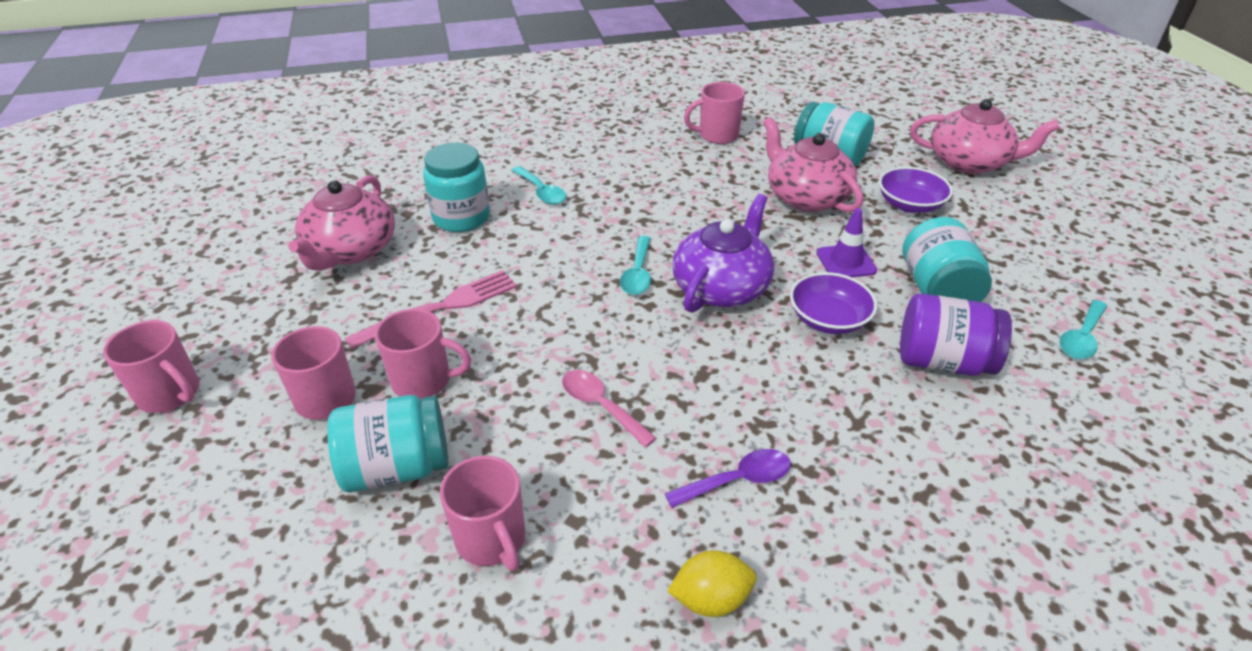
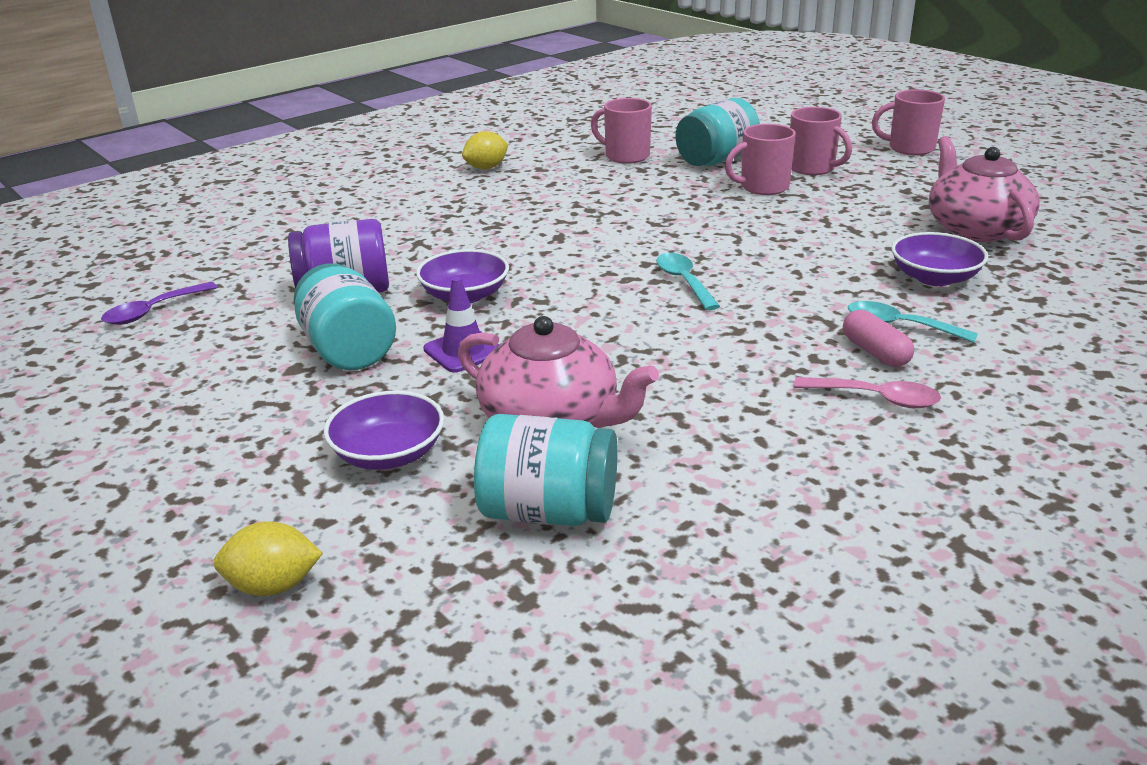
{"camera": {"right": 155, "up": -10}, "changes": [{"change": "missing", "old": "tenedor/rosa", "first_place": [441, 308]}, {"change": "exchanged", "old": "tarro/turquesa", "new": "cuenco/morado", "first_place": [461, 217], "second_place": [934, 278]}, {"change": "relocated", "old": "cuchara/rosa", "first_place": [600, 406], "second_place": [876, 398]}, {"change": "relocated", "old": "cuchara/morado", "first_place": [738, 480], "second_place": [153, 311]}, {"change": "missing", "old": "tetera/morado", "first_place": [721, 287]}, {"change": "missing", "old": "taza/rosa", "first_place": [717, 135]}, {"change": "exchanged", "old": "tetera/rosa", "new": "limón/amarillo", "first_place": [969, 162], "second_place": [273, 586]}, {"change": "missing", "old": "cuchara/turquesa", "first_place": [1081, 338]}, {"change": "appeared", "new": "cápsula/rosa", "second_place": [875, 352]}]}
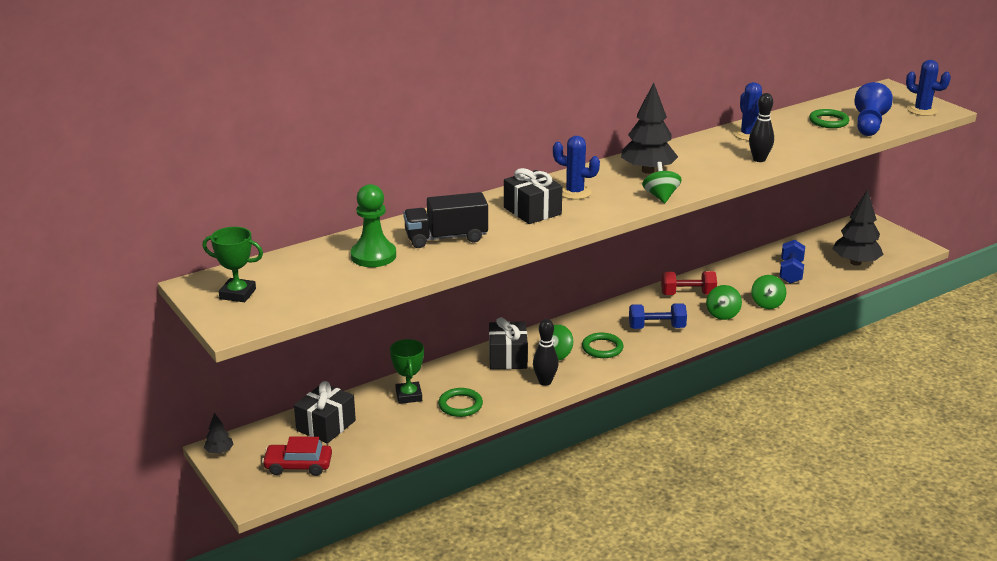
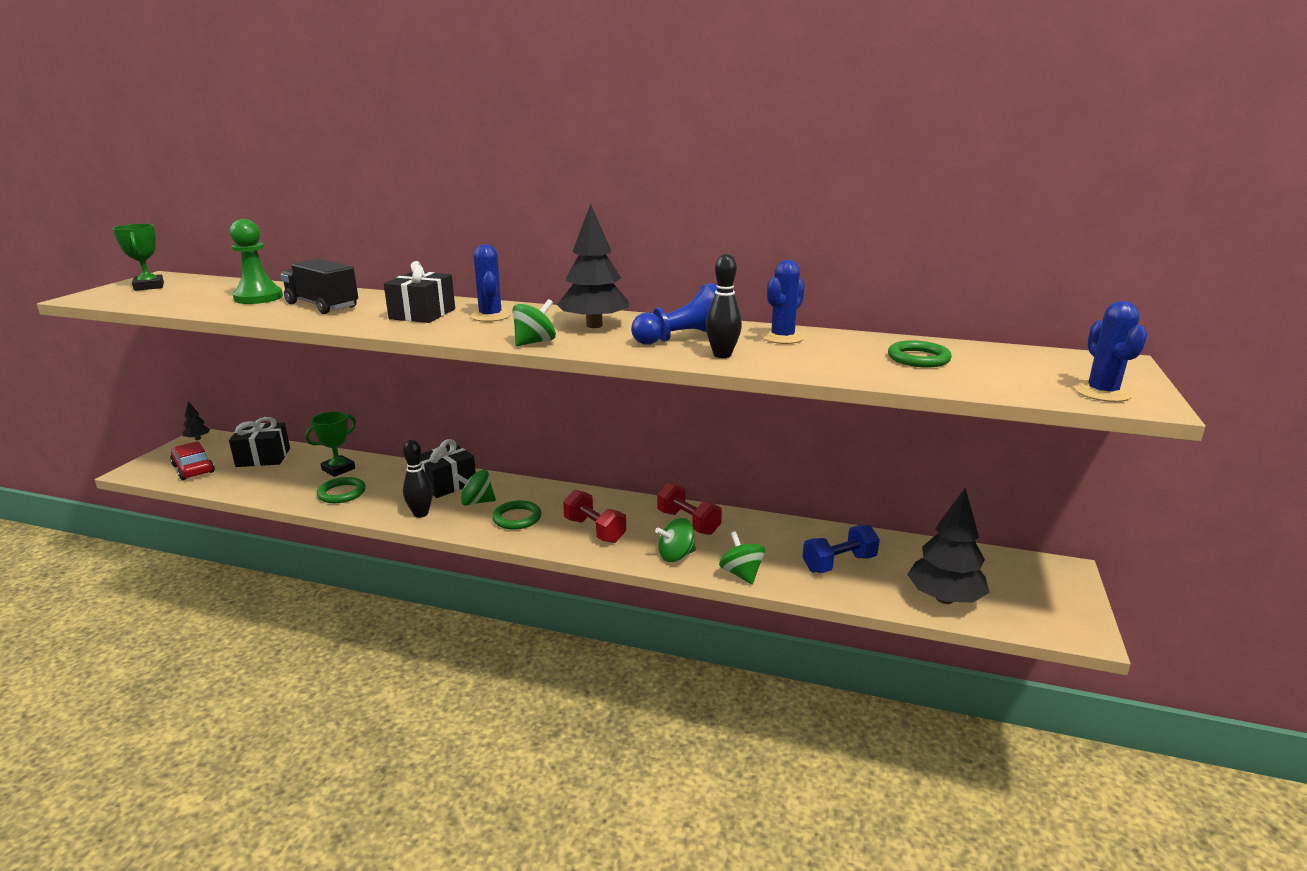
{"camera": {"right": 50, "up": -5}, "changes": [{"change": "colour", "old": "mancuerna/azul", "new": "mancuerna/rojo", "first_place": [656, 327], "second_place": [594, 530]}, {"change": "spun", "old": "peonza/verde", "first_place": [767, 303], "second_place": [741, 574], "degrees": 105}, {"change": "relocated", "old": "peón/azul", "first_place": [869, 125], "second_place": [682, 339]}]}
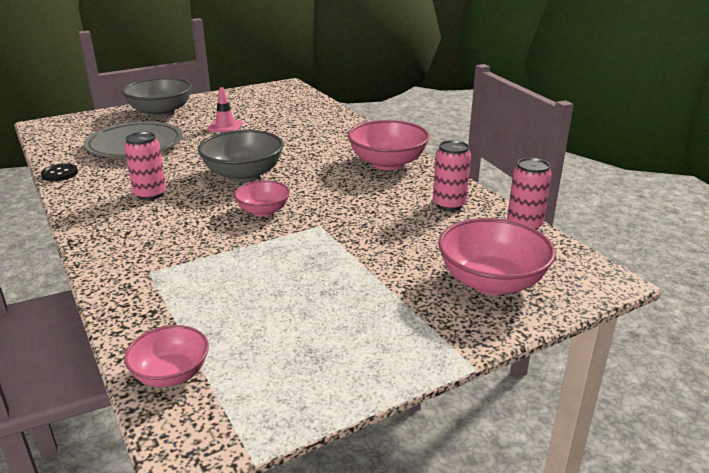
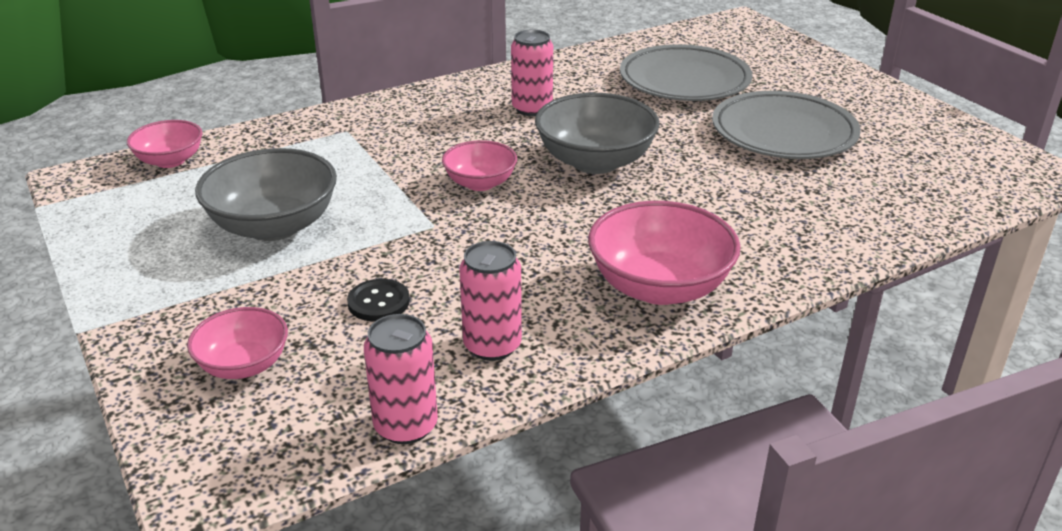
{"camera": {"right": 90, "up": 5}, "changes": [{"change": "relocated", "old": "botón/negro", "first_place": [60, 174], "second_place": [378, 302]}, {"change": "relocated", "old": "cuenco/gris", "first_place": [160, 112], "second_place": [274, 226]}, {"change": "exchanged", "old": "cono de tráfico/rosa", "new": "plato/gris", "first_place": [225, 126], "second_place": [783, 133]}, {"change": "size", "old": "cuenco/rosa", "first_place": [491, 282], "second_place": [244, 365], "factor": 0.59}]}
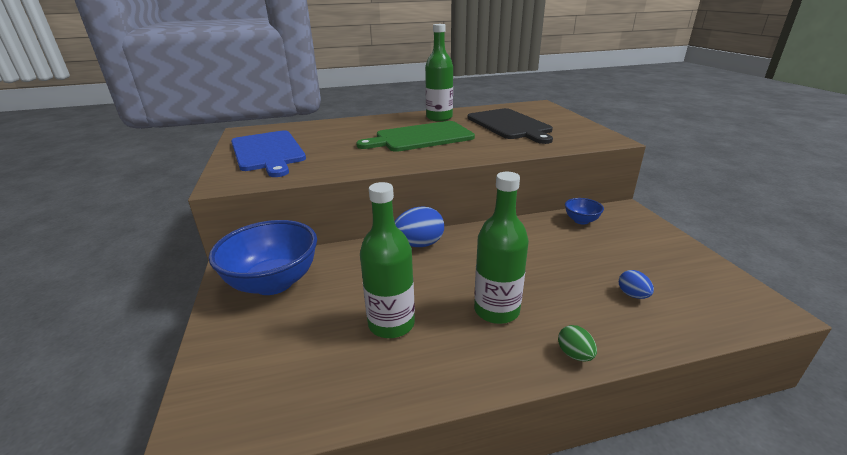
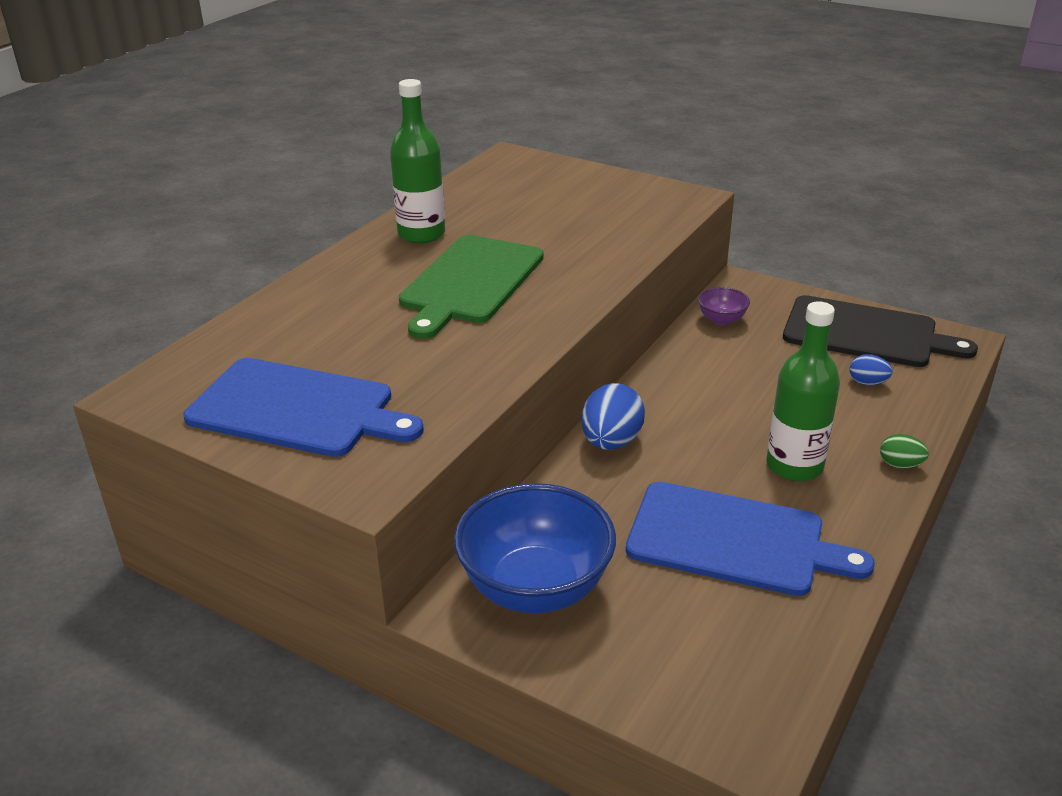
{"camera": {"right": -45, "up": 5}, "changes": [{"change": "exchanged", "old": "botella/verde", "new": "tabla de cortar/azul", "first_place": [391, 324], "second_place": [733, 540]}, {"change": "relocated", "old": "tabla de cortar/negro", "first_place": [509, 125], "second_place": [865, 333]}, {"change": "colour", "old": "cuenco/azul", "new": "cuenco/morado", "first_place": [581, 220], "second_place": [721, 320]}]}
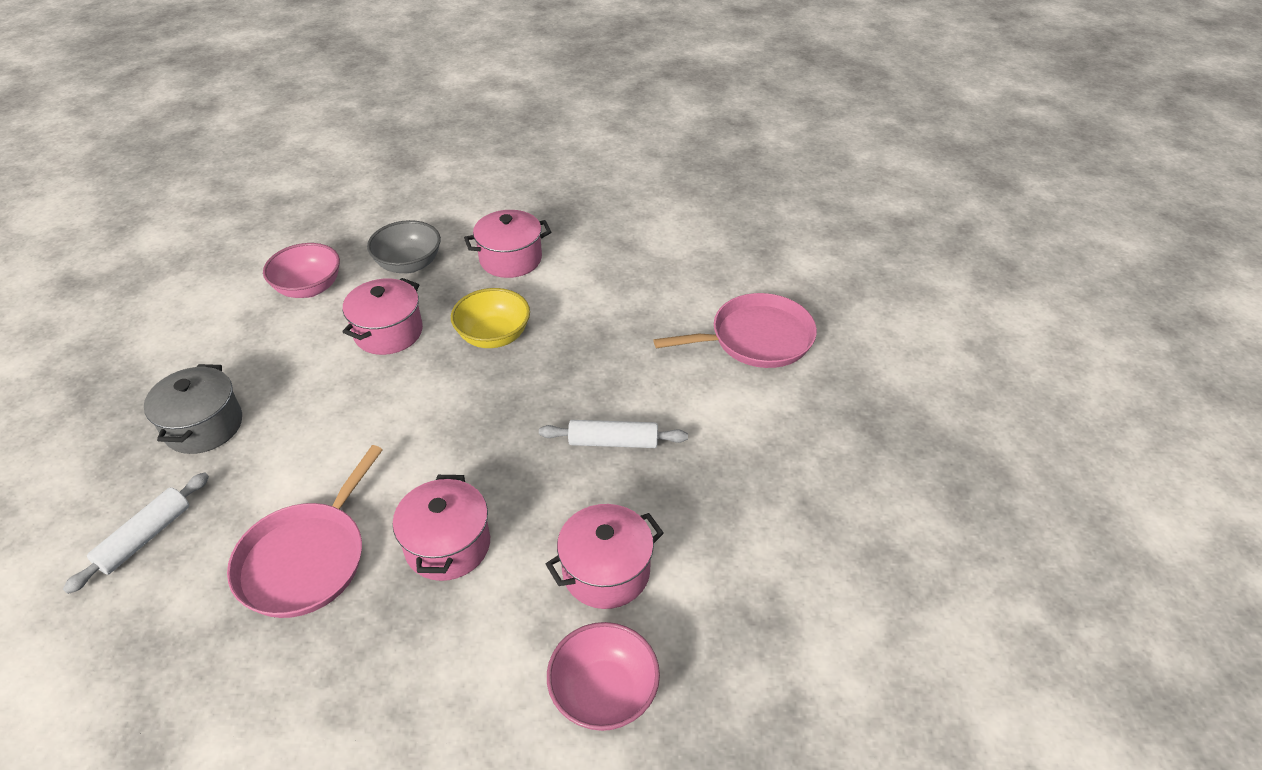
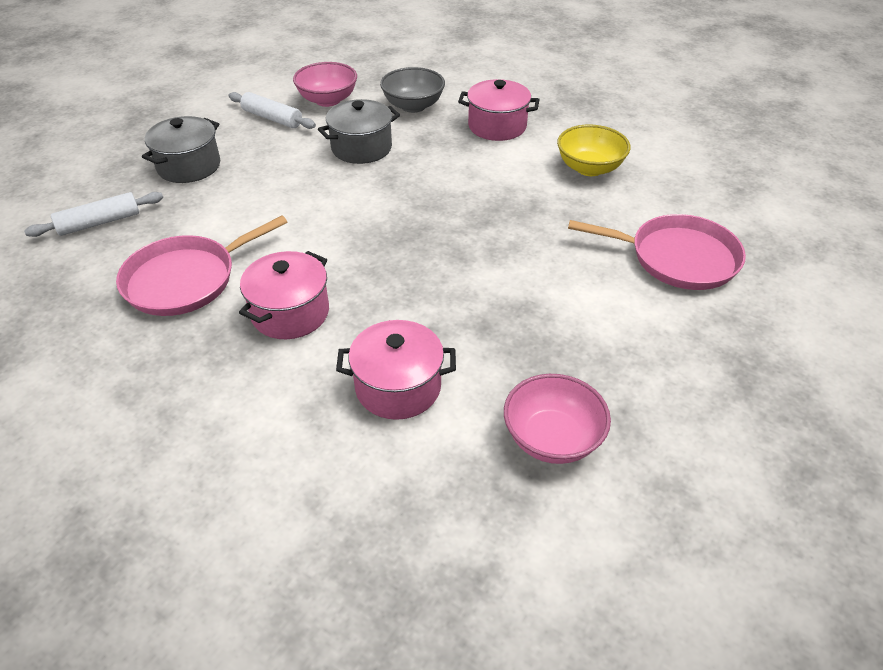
{"camera": {"right": 30, "up": 0}, "changes": [{"change": "colour", "old": "olla/rosa", "new": "olla/gris", "first_place": [388, 332], "second_place": [361, 148]}, {"change": "relocated", "old": "cuenco/amarillo", "first_place": [494, 336], "second_place": [589, 168]}, {"change": "relocated", "old": "rodillo/blanco", "first_place": [613, 442], "second_place": [272, 118]}, {"change": "relocated", "old": "cuenco/rosa", "first_place": [604, 693], "second_place": [552, 439]}]}
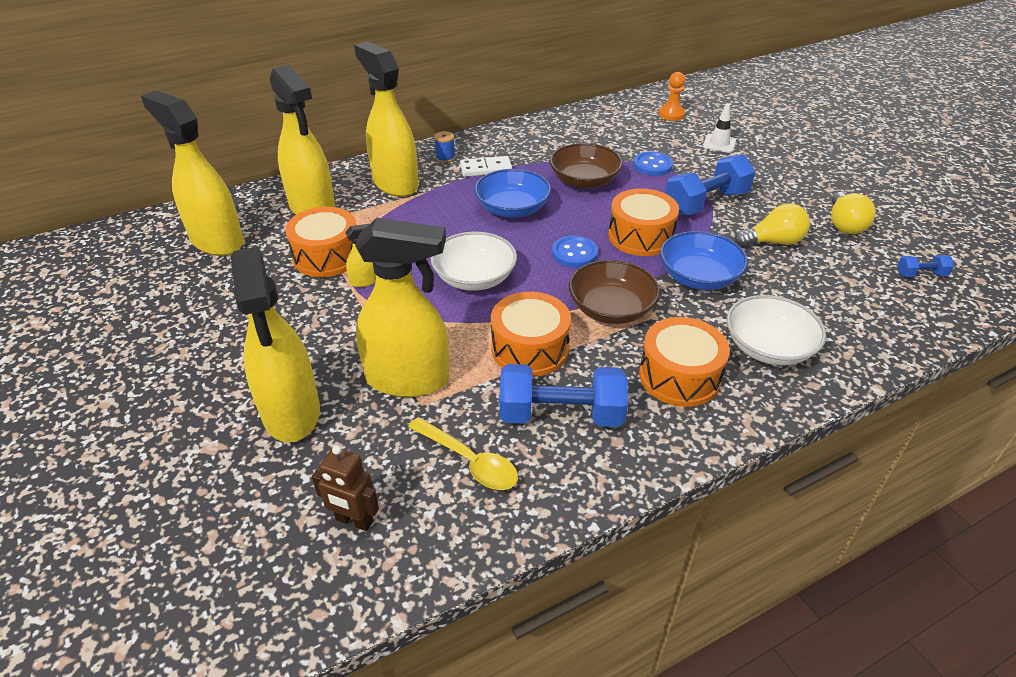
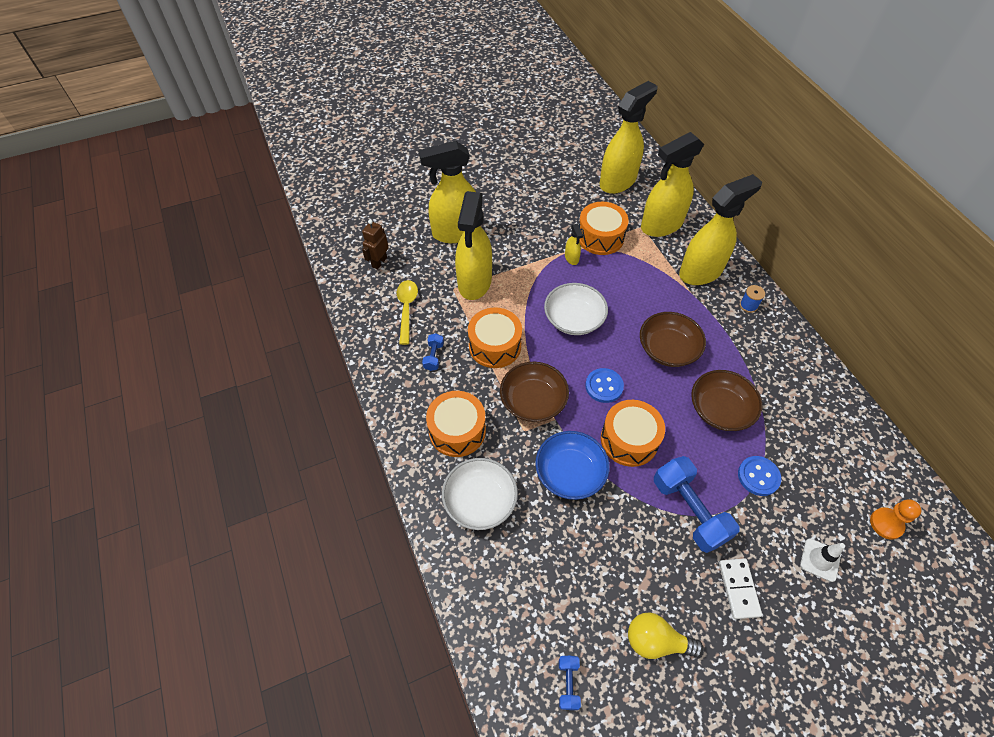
{"camera": {"right": 95, "up": 15}, "changes": [{"change": "spun", "old": "cuchara/amarillo", "first_place": [469, 461], "second_place": [407, 309], "degrees": 135}, {"change": "relocated", "old": "ficha de dominó/blanco", "first_place": [486, 169], "second_place": [738, 589]}, {"change": "colour", "old": "cuenco/azul", "new": "cuenco/marrón", "first_place": [512, 209], "second_place": [668, 349]}, {"change": "size", "old": "mancuerna/azul", "first_place": [561, 414], "second_place": [433, 356], "factor": 0.47}, {"change": "missing", "old": "bombilla/amarillo", "first_place": [773, 242]}]}
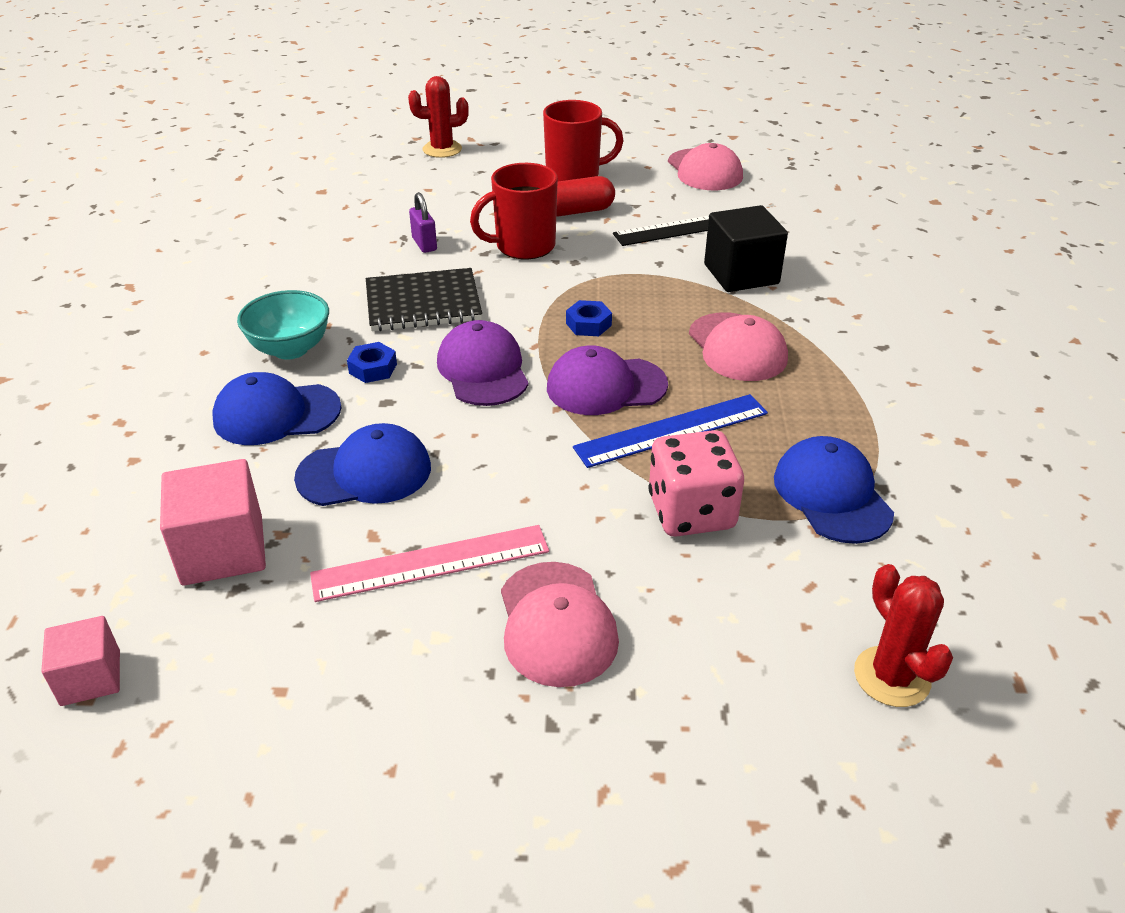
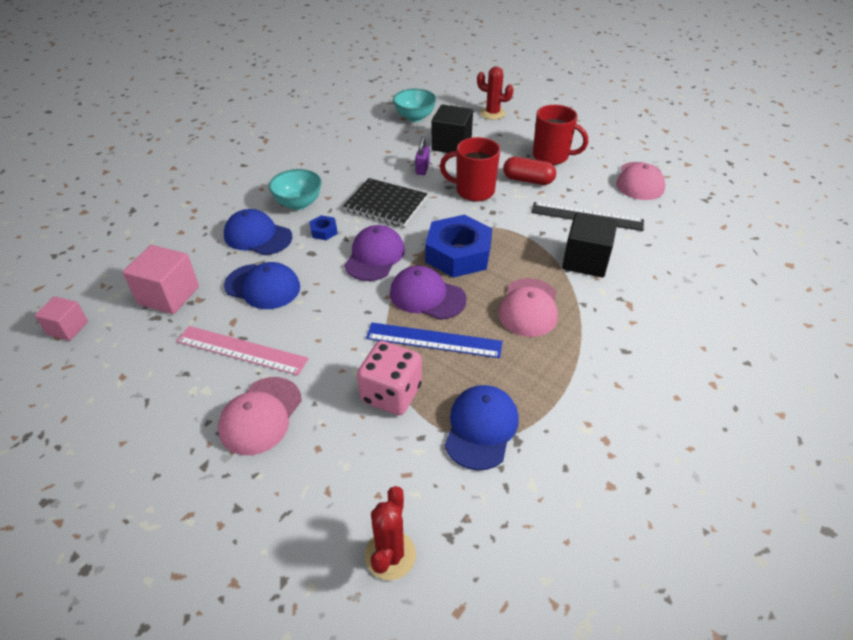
{"camera": {"right": 35, "up": 5}, "changes": [{"change": "size", "old": "tuerca/azul", "first_place": [588, 324], "second_place": [458, 254], "factor": 2.33}, {"change": "appeared", "new": "cuenco/turquesa", "second_place": [414, 117]}, {"change": "appeared", "new": "cubo/negro", "second_place": [451, 145]}]}
